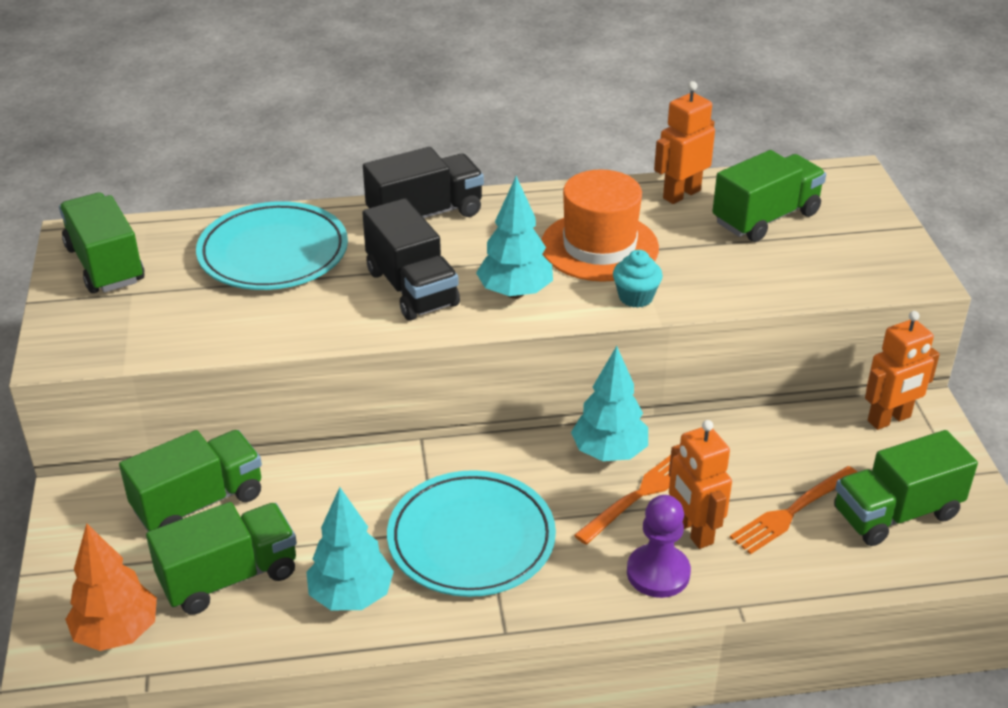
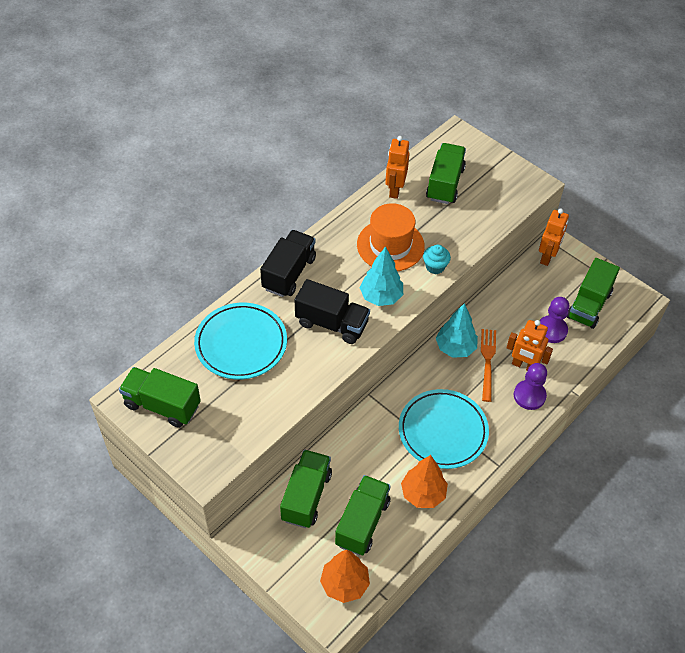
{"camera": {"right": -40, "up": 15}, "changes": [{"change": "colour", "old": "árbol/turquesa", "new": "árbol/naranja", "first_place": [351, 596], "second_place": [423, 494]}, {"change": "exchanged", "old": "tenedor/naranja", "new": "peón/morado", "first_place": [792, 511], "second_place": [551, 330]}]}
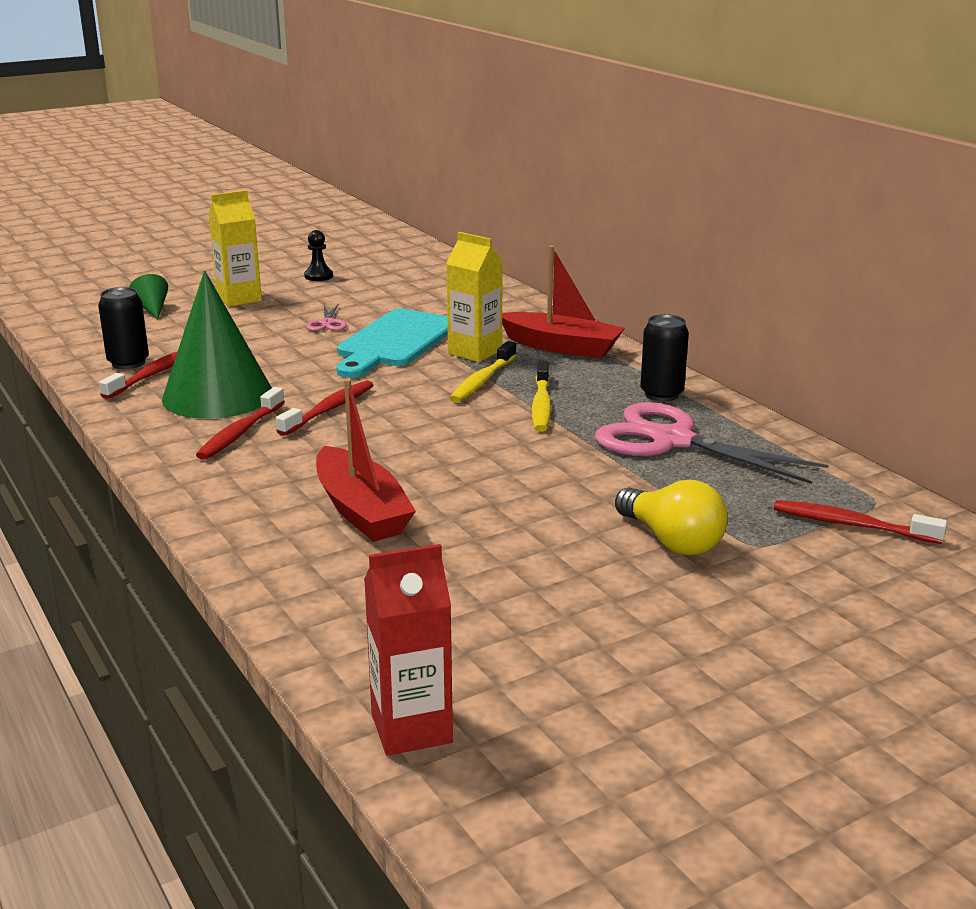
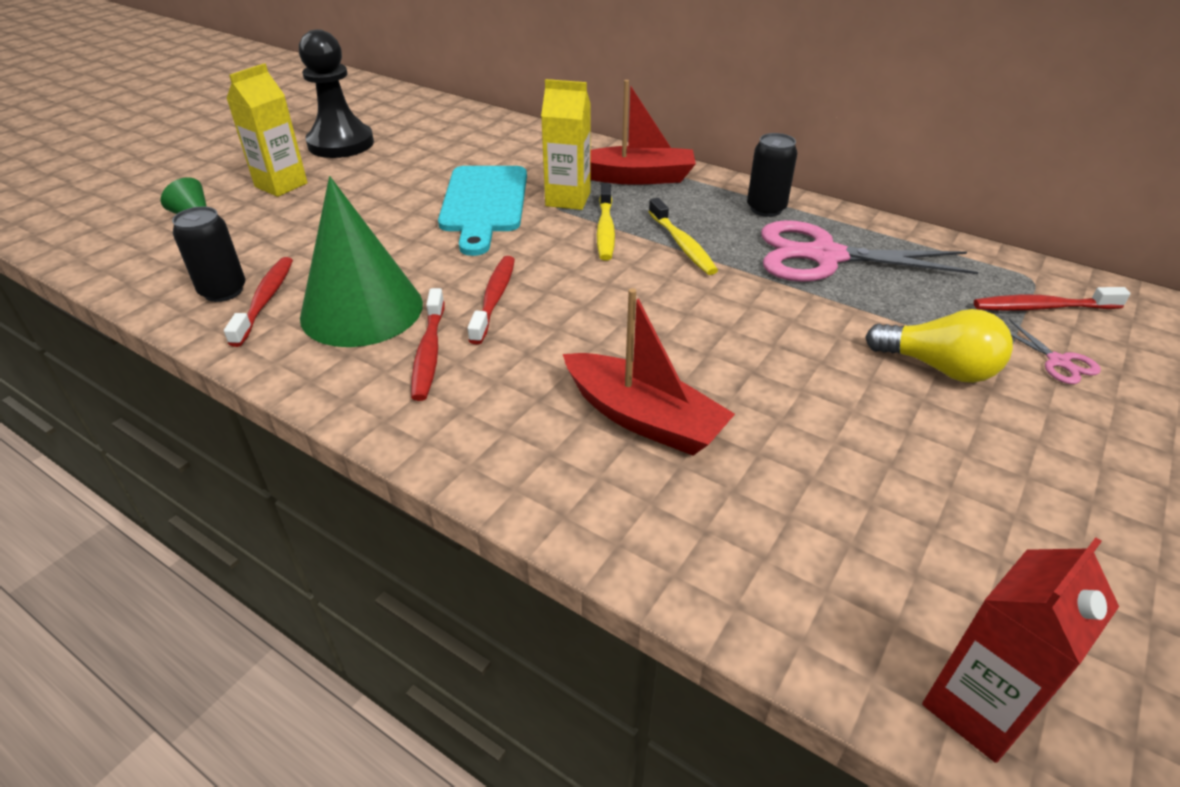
{"camera": {"right": -25, "up": 15}, "changes": [{"change": "size", "old": "peón/negro", "first_place": [318, 276], "second_place": [341, 144], "factor": 2.25}, {"change": "relocated", "old": "tijeras/rosa", "first_place": [327, 323], "second_place": [1058, 361]}]}
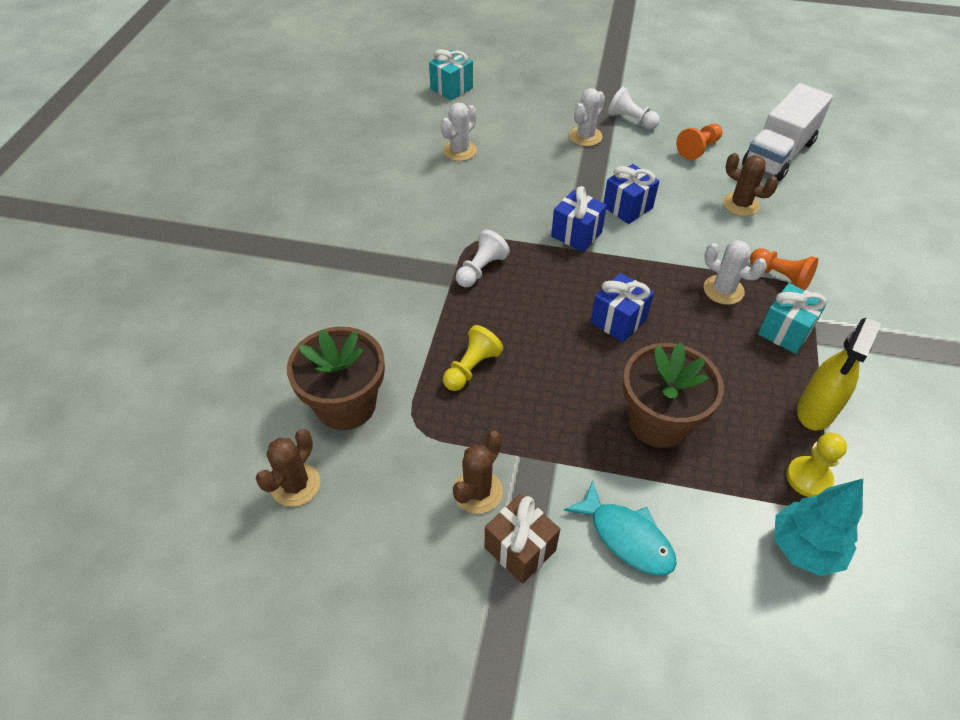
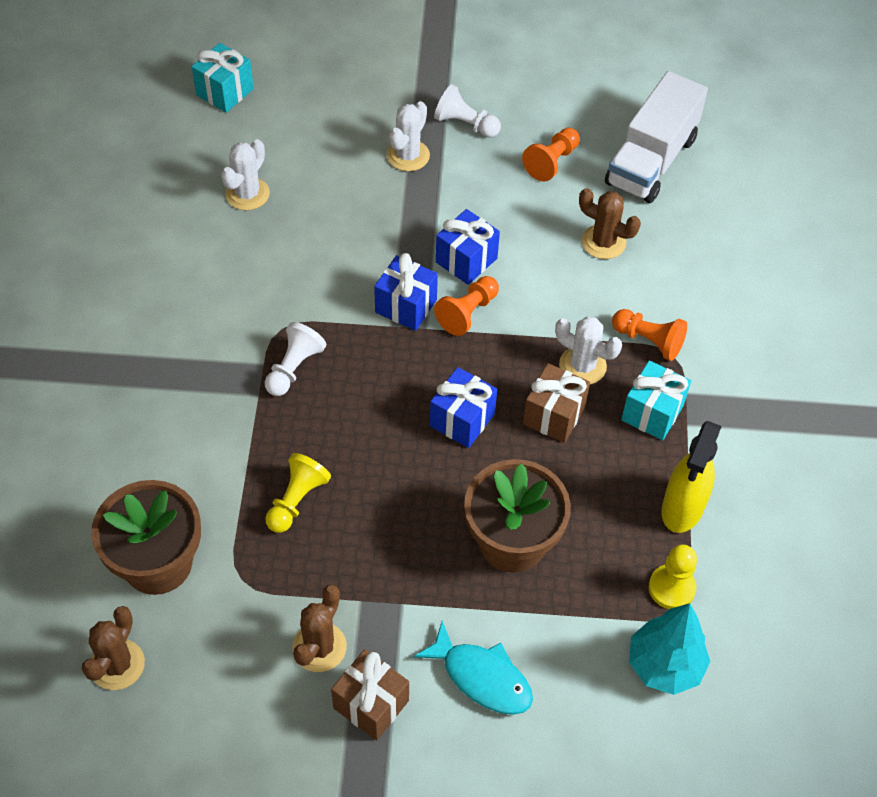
{"camera": {"right": -10, "up": 5}, "changes": [{"change": "appeared", "new": "peón/naranja", "second_place": [467, 313]}, {"change": "appeared", "new": "regalo/marrón", "second_place": [554, 415]}]}
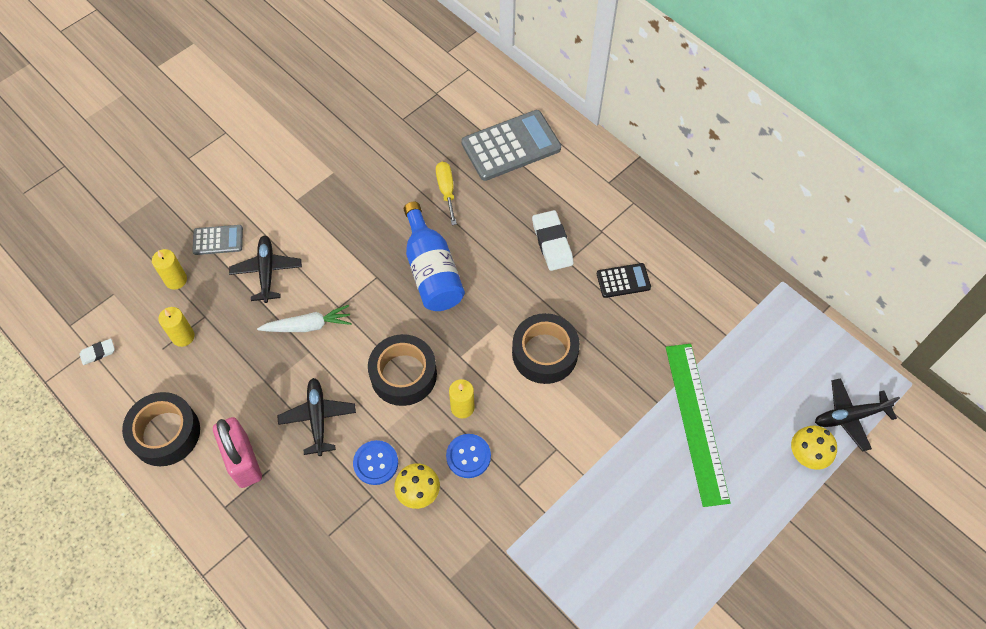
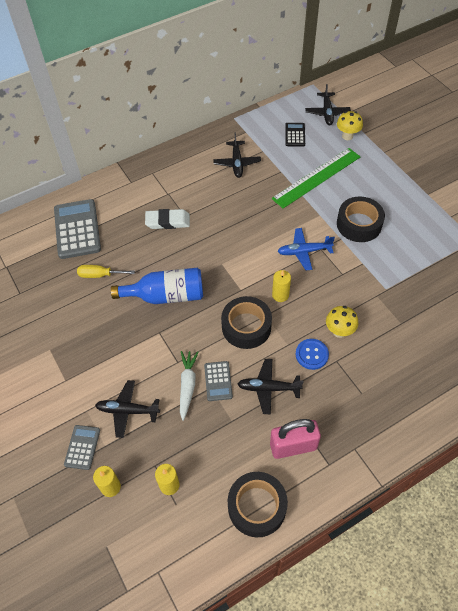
{"camera": {"right": -75, "up": -5}, "changes": [{"change": "missing", "old": "goma de borrar/blanco", "first_place": [98, 353]}, {"change": "missing", "old": "botón/azul", "first_place": [468, 456]}, {"change": "relocated", "old": "cinta adhesiva/negro", "first_place": [544, 353], "second_place": [359, 224]}, {"change": "relocated", "old": "calculadora/negro", "first_place": [623, 281], "second_place": [295, 135]}, {"change": "spun", "old": "regla/verde", "first_place": [696, 422], "second_place": [317, 177], "degrees": -45}, {"change": "appeared", "new": "calculadora/gris", "second_place": [218, 381]}, {"change": "appeared", "new": "avión/negro", "second_place": [237, 163]}, {"change": "appeared", "new": "avión/azul", "second_place": [304, 252]}]}
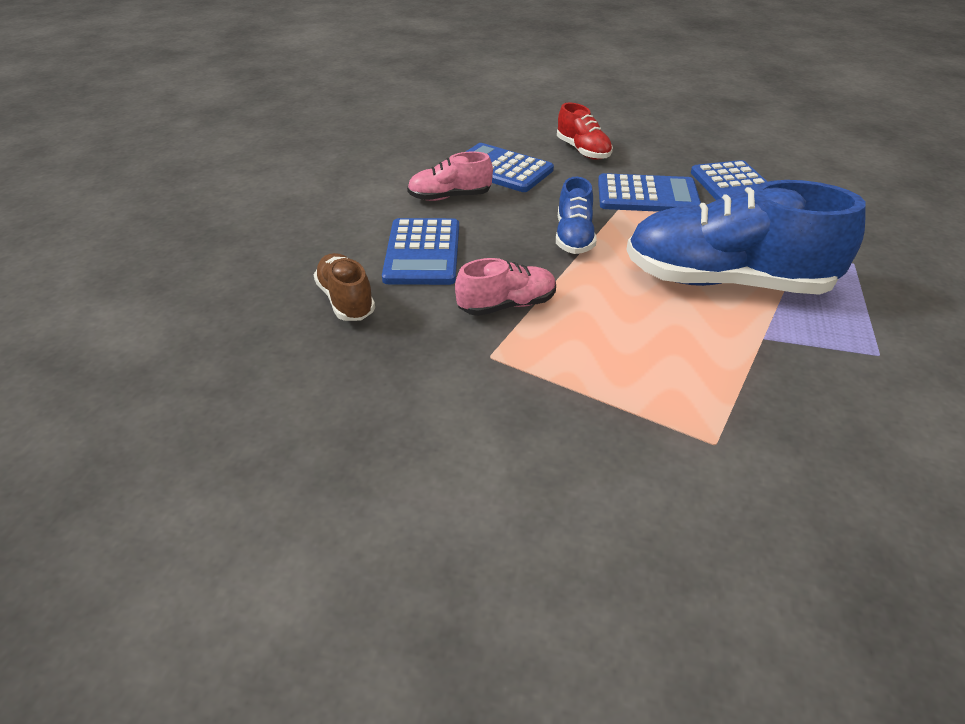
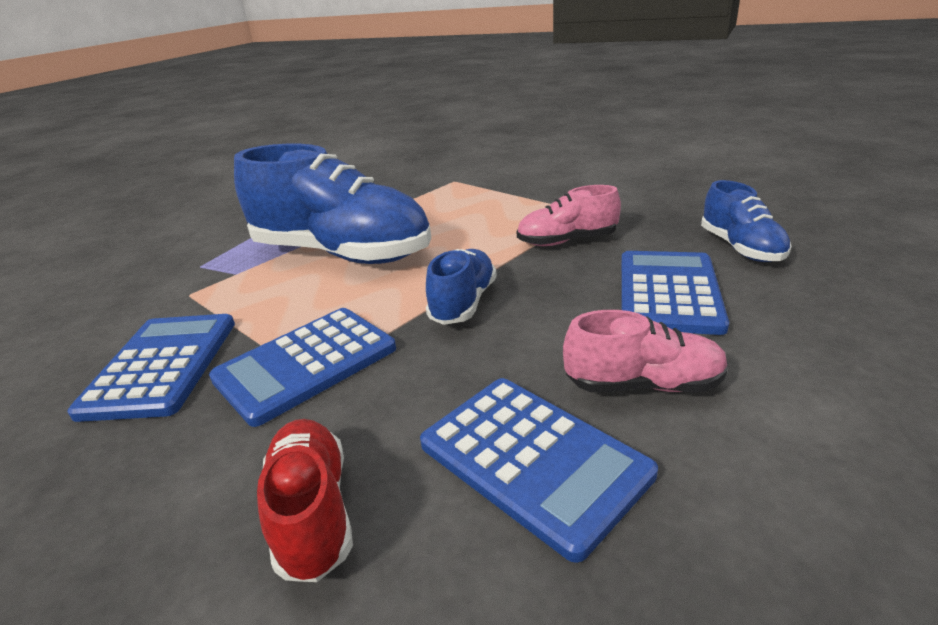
{"camera": {"right": -165, "up": -10}, "changes": [{"change": "colour", "old": "zapato/marrón", "new": "zapato/azul", "first_place": [346, 300], "second_place": [740, 248]}, {"change": "spun", "old": "calculadora/azul", "first_place": [647, 195], "second_place": [306, 364], "degrees": -60}]}
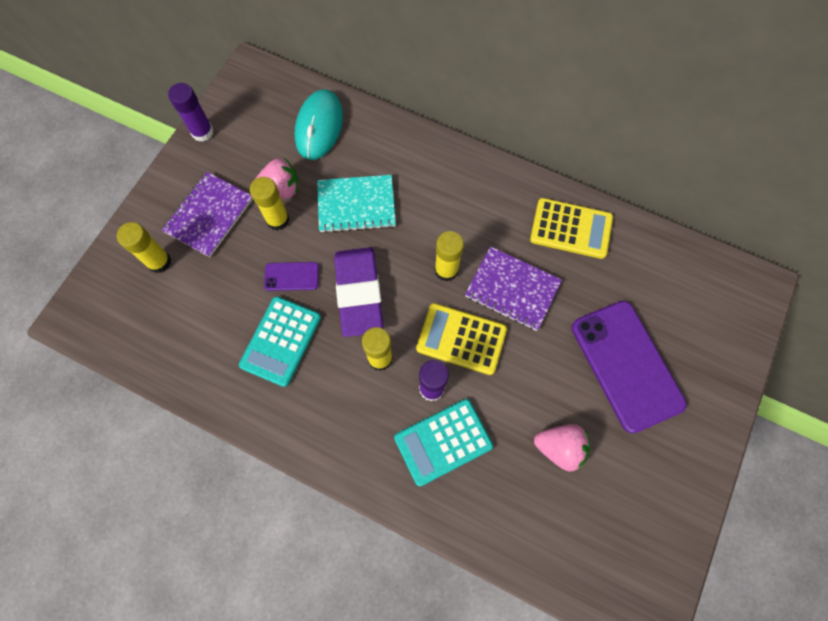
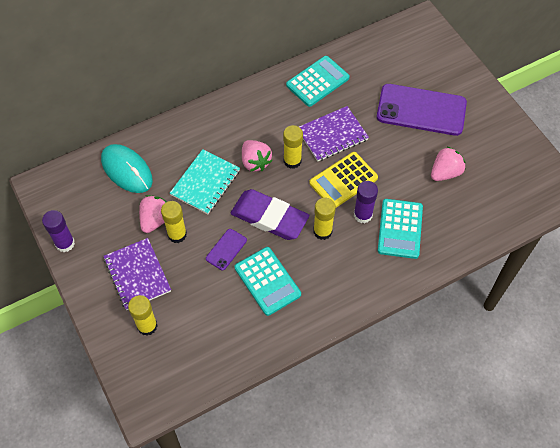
{"camera": {"right": -55, "up": -10}, "changes": [{"change": "colour", "old": "calculadora/amarillo", "new": "calculadora/turquesa", "first_place": [571, 229], "second_place": [317, 81]}, {"change": "appeared", "new": "fresa/rosa", "second_place": [255, 162]}]}
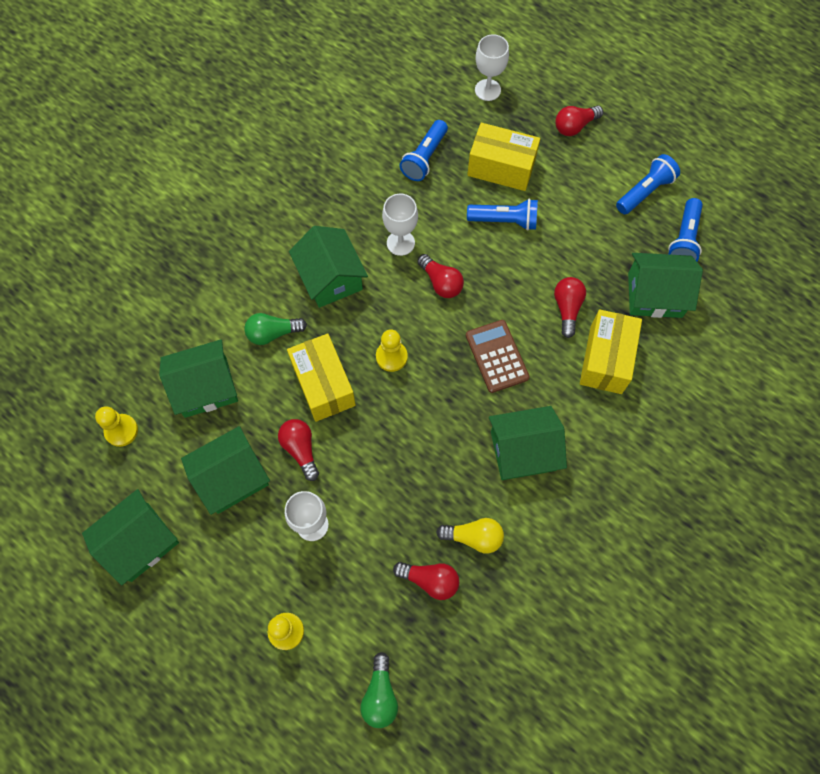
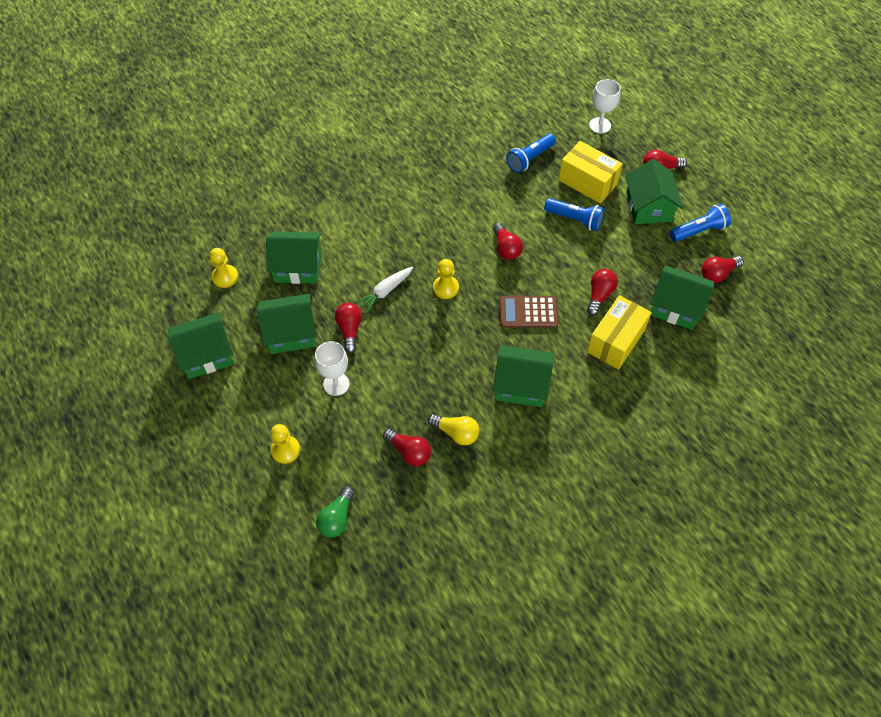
{"camera": {"right": 20, "up": -10}, "changes": [{"change": "missing", "old": "bombilla/verde", "first_place": [273, 333]}, {"change": "exchanged", "old": "caja/amarillo", "new": "zanahoria/blanco", "first_place": [323, 385], "second_place": [385, 291]}, {"change": "relocated", "old": "casa/verde", "first_place": [330, 278], "second_place": [649, 207]}, {"change": "missing", "old": "copa/blanco", "first_place": [400, 243]}, {"change": "spun", "old": "calculadora/marrón", "first_place": [496, 356], "second_place": [528, 312], "degrees": -90}, {"change": "exchanged", "old": "lámpara de mano/azul", "new": "bombilla/rojo", "first_place": [684, 239], "second_place": [718, 274]}]}
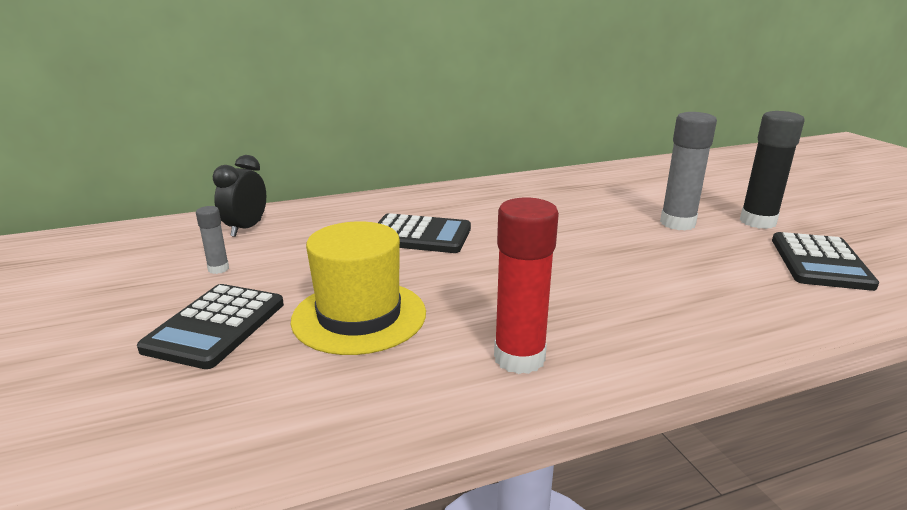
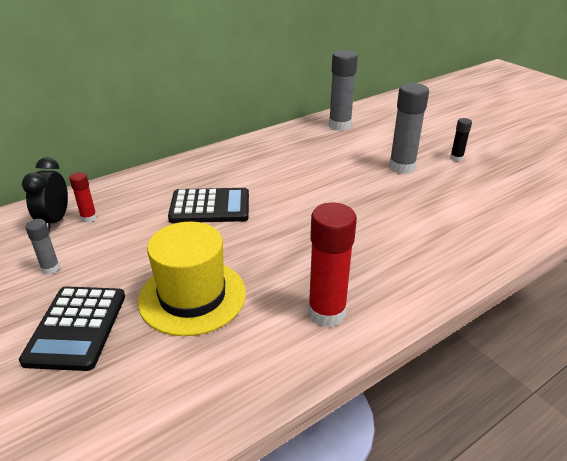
{"camera": {"right": -15, "up": 10}, "changes": [{"change": "size", "old": "barra de pegamento/negro", "first_place": [757, 222], "second_place": [456, 158], "factor": 0.51}, {"change": "missing", "old": "calculadora/negro", "first_place": [820, 262]}, {"change": "appeared", "new": "barra de pegamento/rojo", "second_place": [89, 218]}, {"change": "appeared", "new": "barra de pegamento/gris", "second_place": [340, 125]}]}
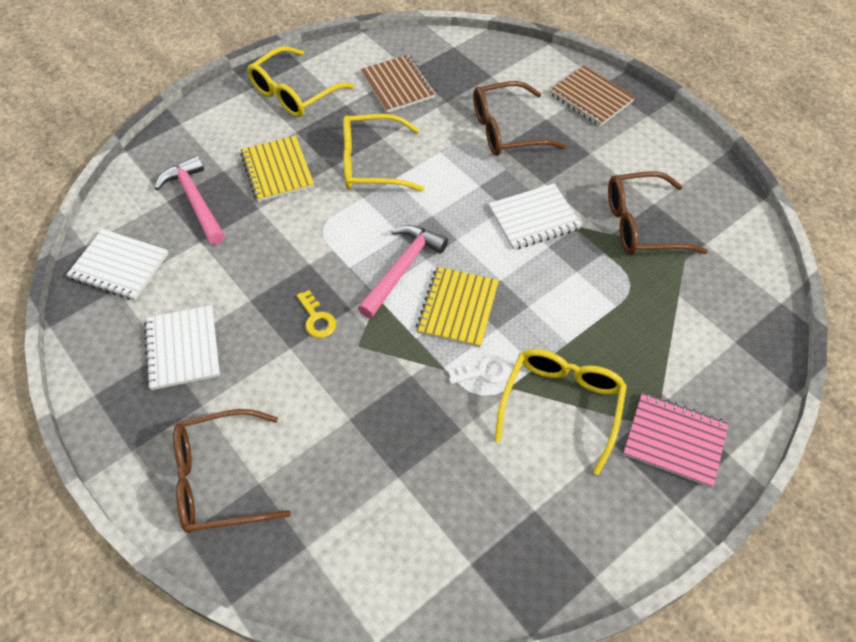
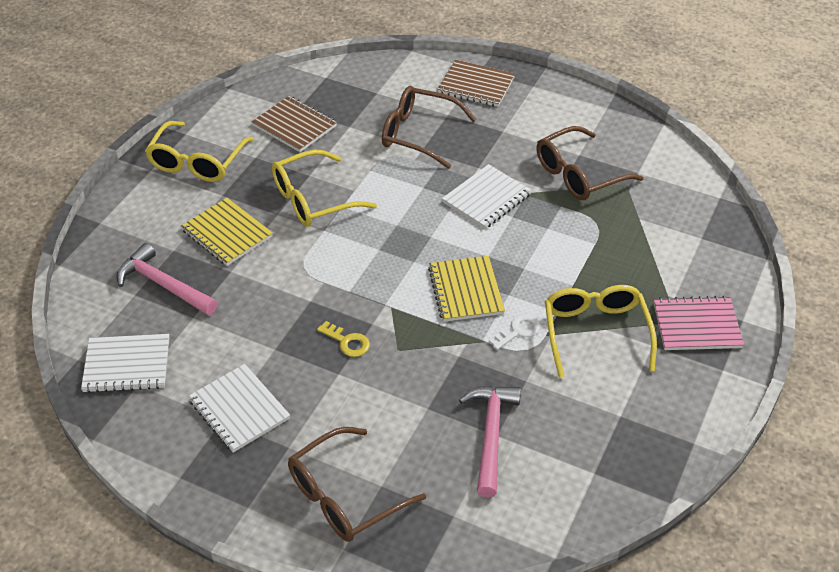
{"camera": {"right": -25, "up": -10}, "changes": [{"change": "relocated", "old": "martillo/rosa", "first_place": [402, 268], "second_place": [490, 435]}, {"change": "spun", "old": "gafas/marrón", "first_place": [506, 130], "second_place": [419, 134], "degrees": 60}]}
